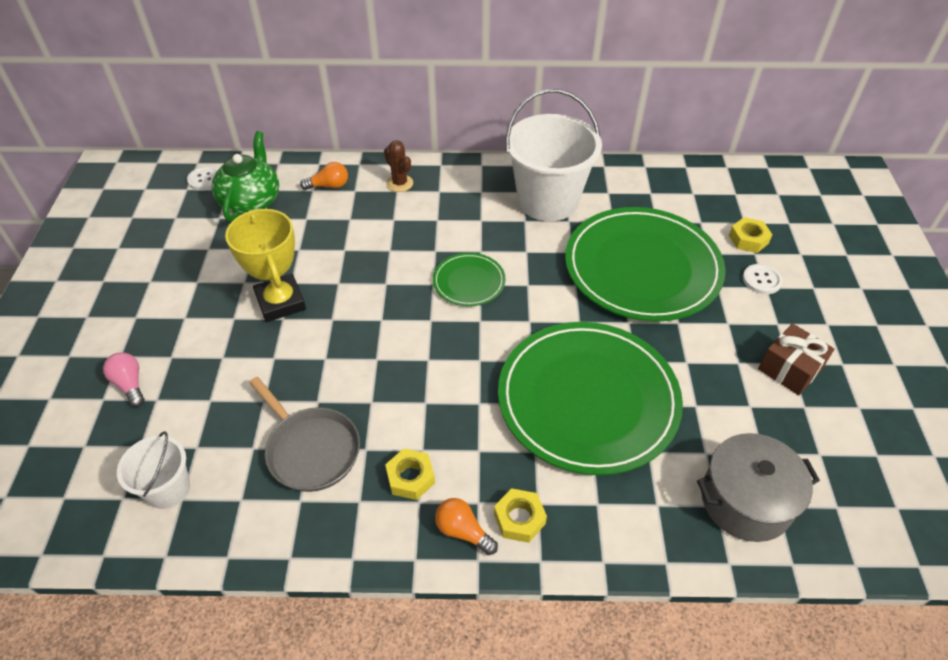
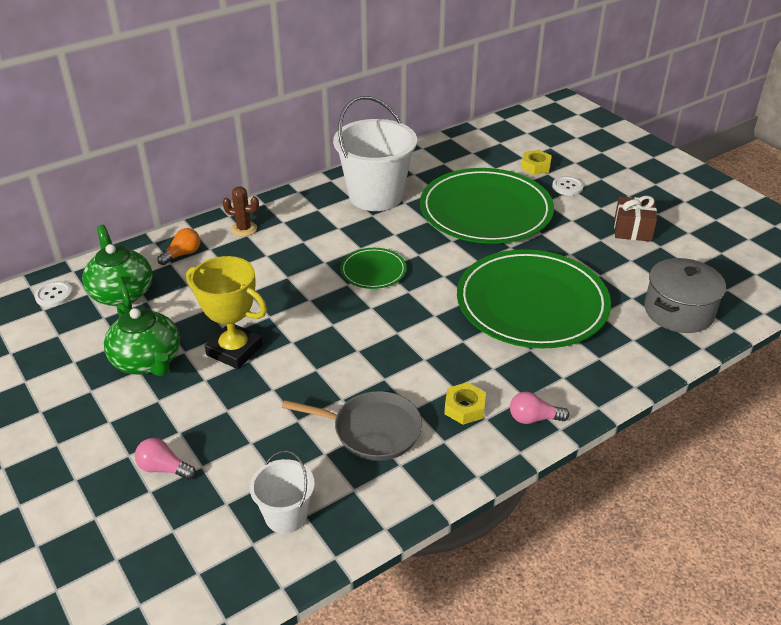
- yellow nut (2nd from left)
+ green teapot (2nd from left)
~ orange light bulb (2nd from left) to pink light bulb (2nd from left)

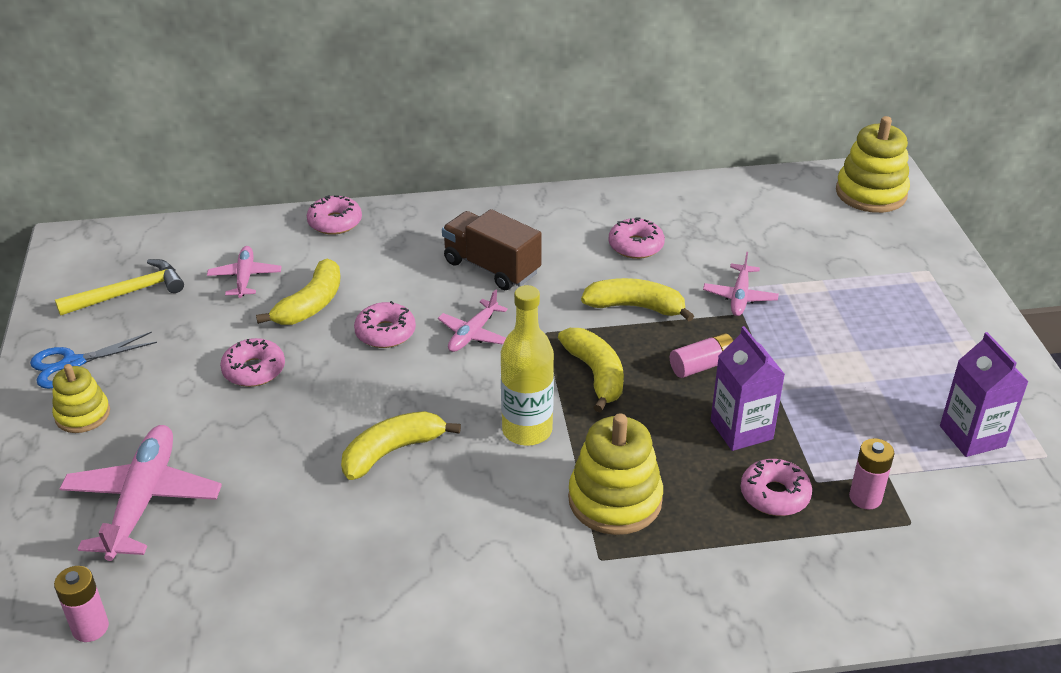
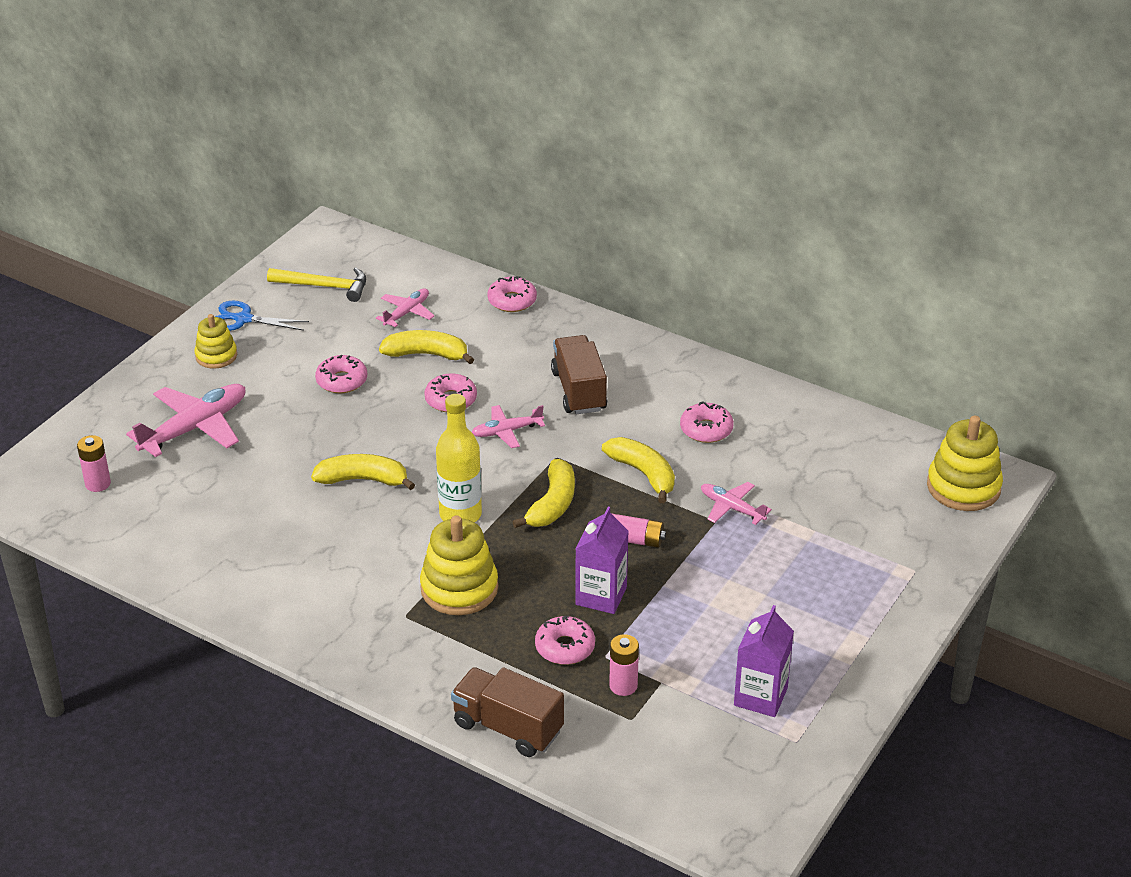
+ brown truck (1st from left)
~ yellow banana (1st from left in the first image) 150 degrees counterclockwise
~ pink plane (4th from left) 75 degrees clockwise

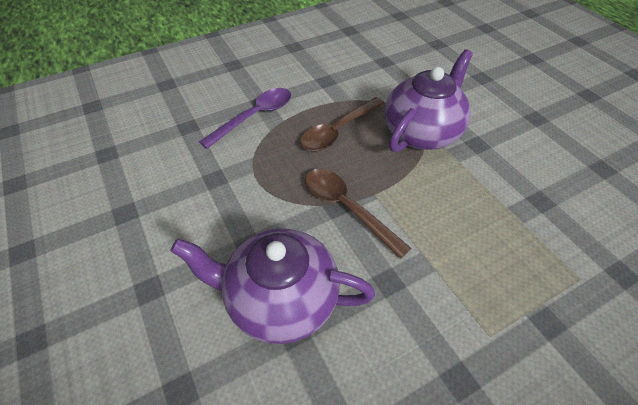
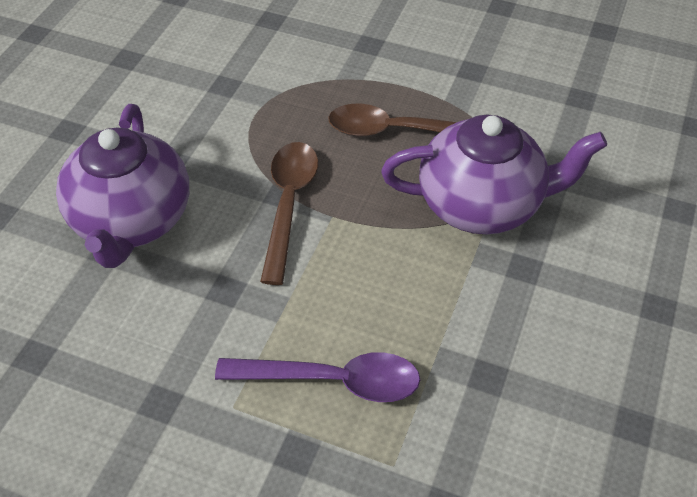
~ purple spoon
~ purple teapot (1st from left) 150 degrees counterclockwise

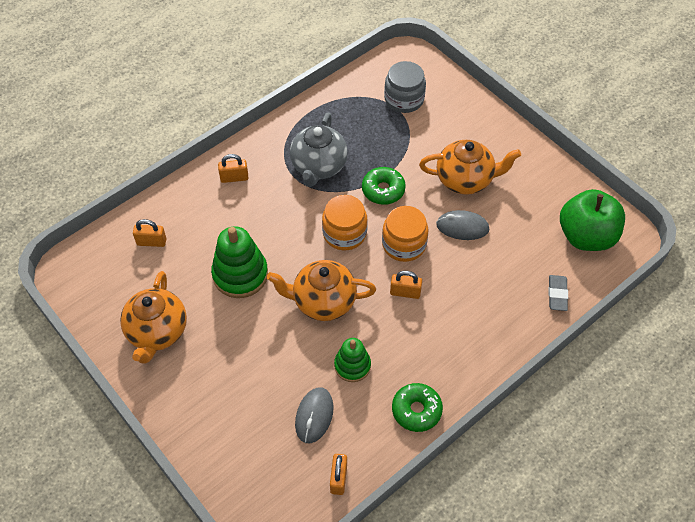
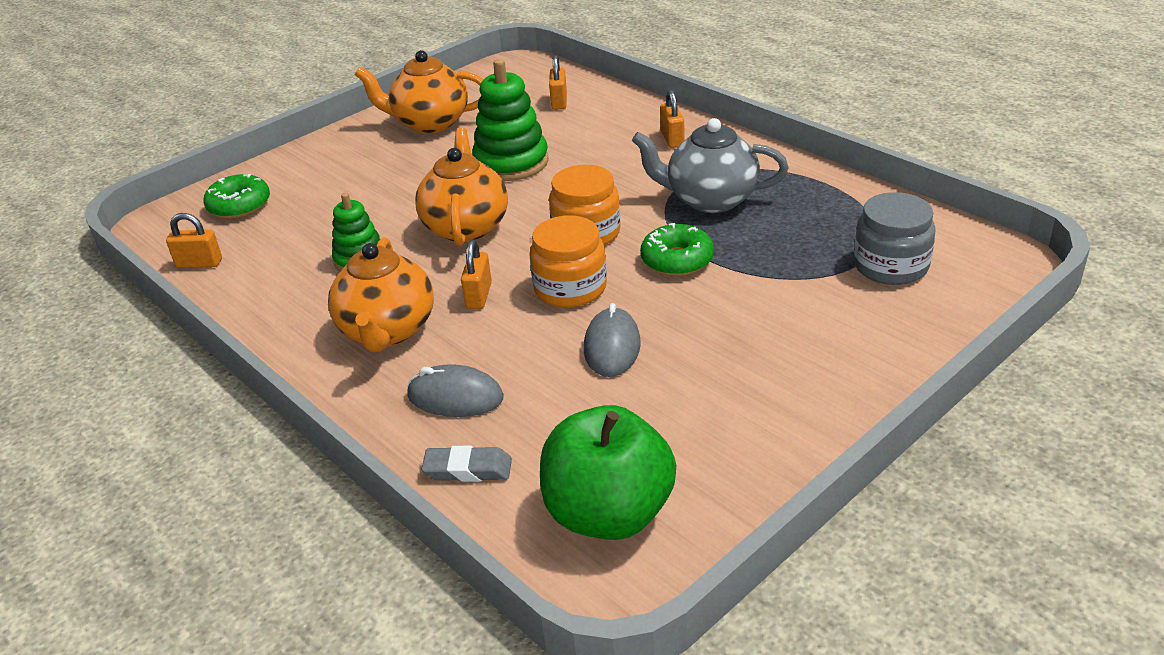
~ grey mouse (1st from left)
~ green donut (2nd from left in the first image) to green donut (1st from left)
~ orange teapot (3rd from left in the first image) to orange teapot (1st from left)

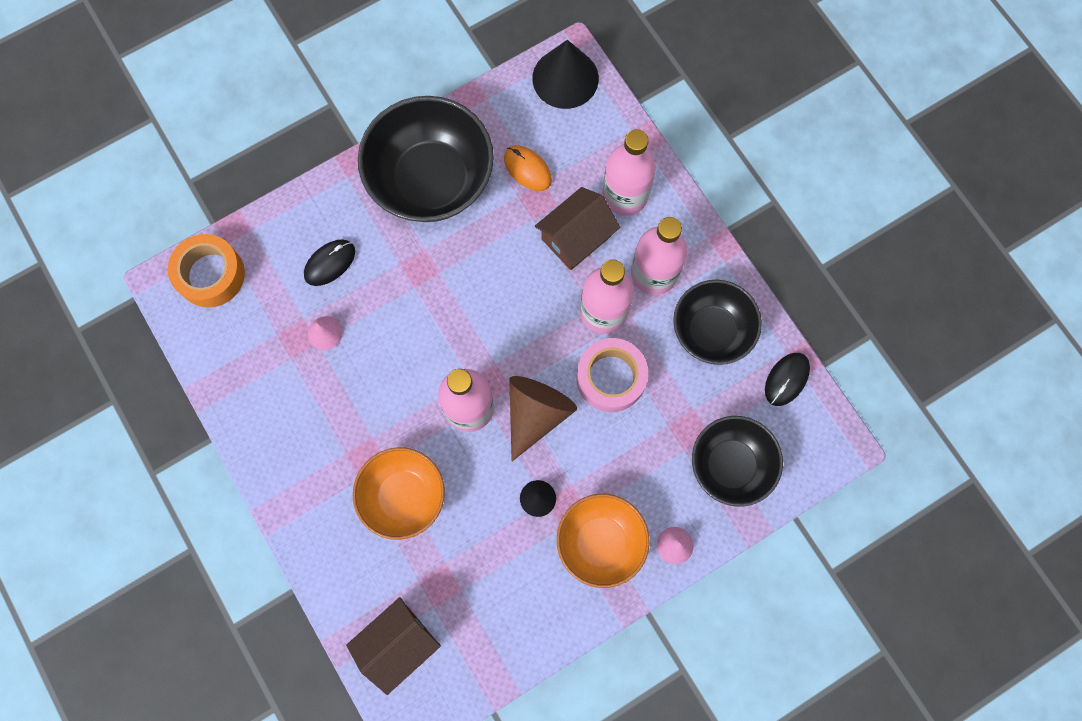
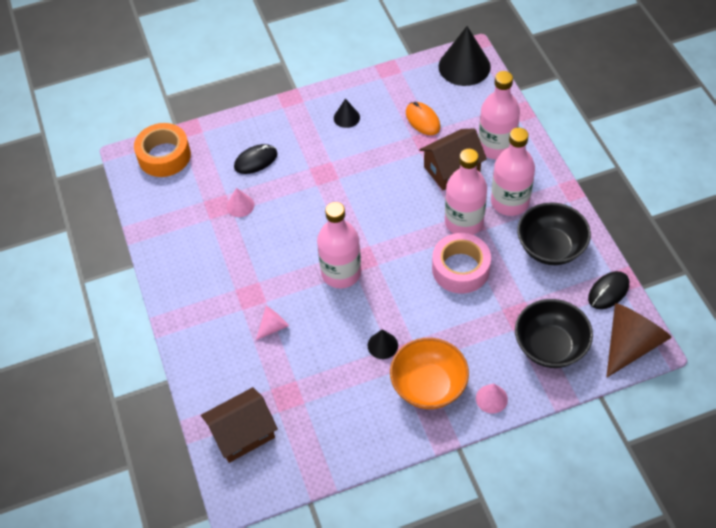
~ brown cone
~ orange bowl (1st from left) to pink cone (2nd from left)
~ black bowl (1st from left) to black cone (1st from left)

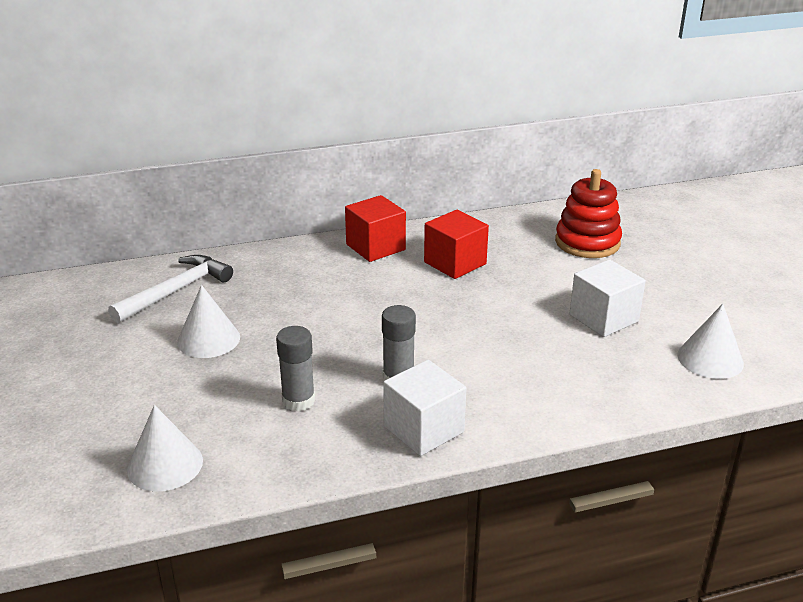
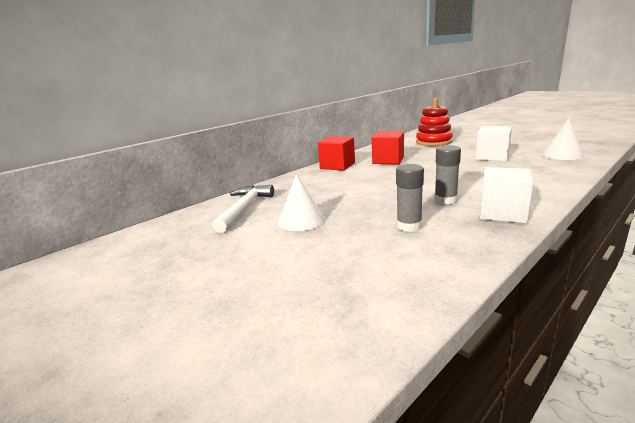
- white cone (1st from left)

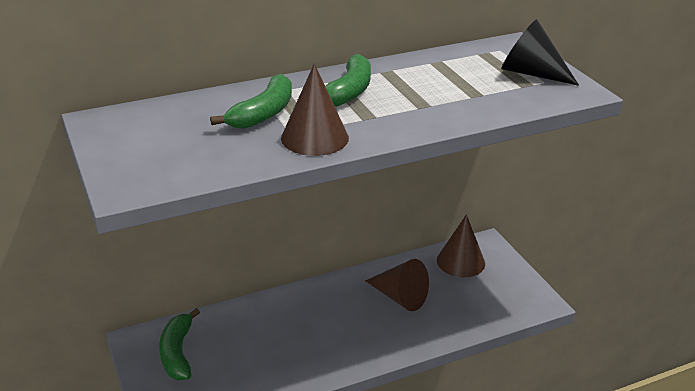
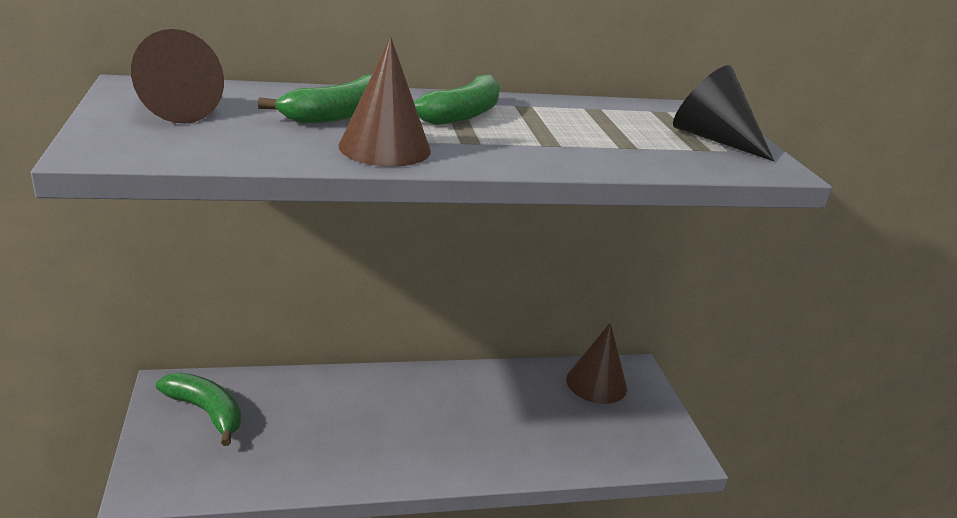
~ brown cone (2nd from left in the first image) to brown cone (1st from left)
~ green banana (1st from left) 120 degrees clockwise

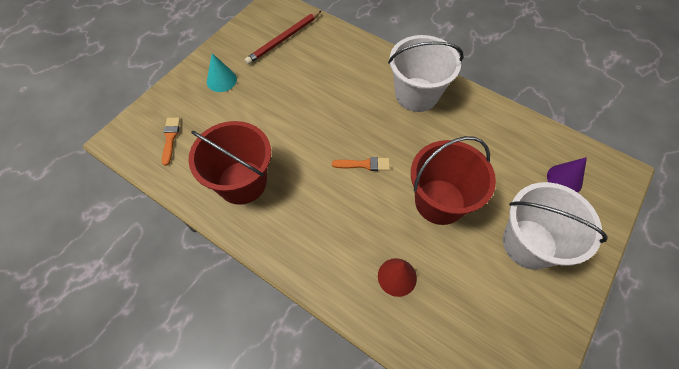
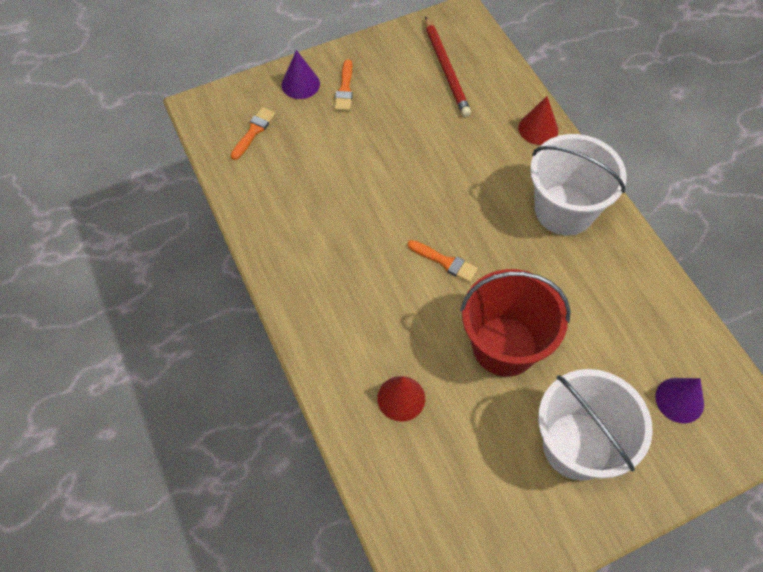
- red bucket (1st from left)
+ purple cone (1st from left)
+ red cone (2nd from left)
~ turquoise cone to orange brush (2nd from left)
~ red pencil 90 degrees counterclockwise

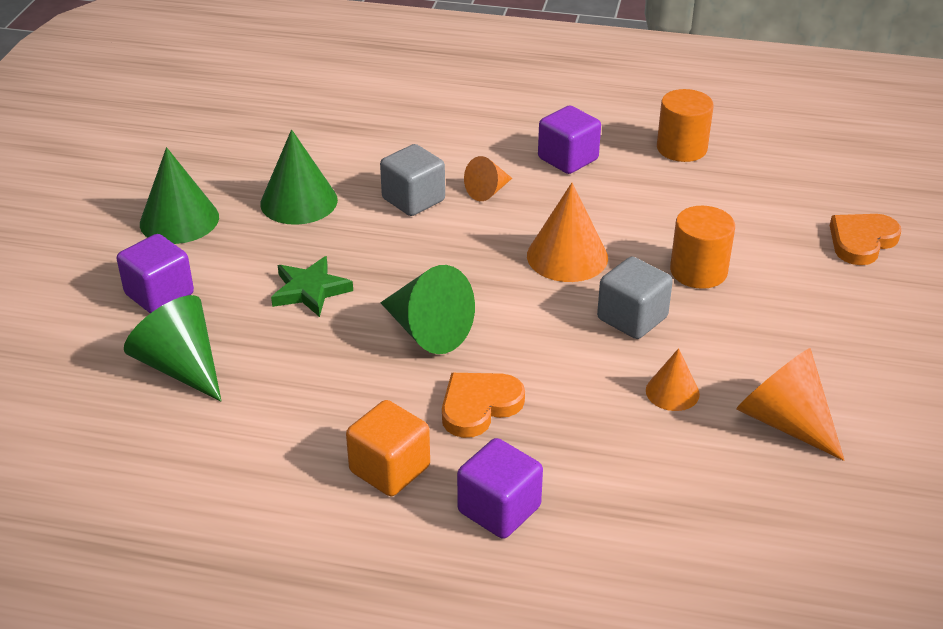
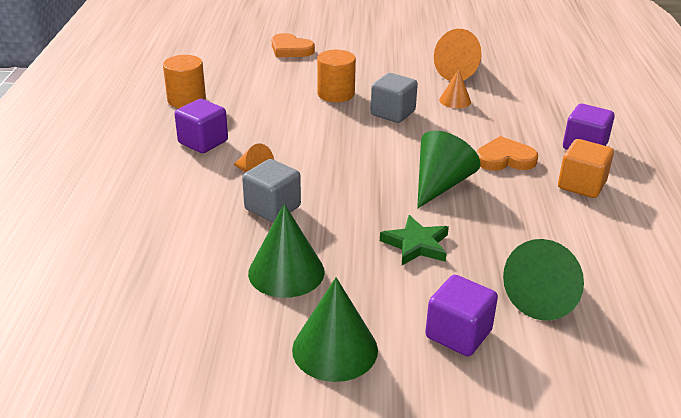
- orange cone (2nd from left)
~ orange heart (1st from left in the first image) 135 degrees clockwise

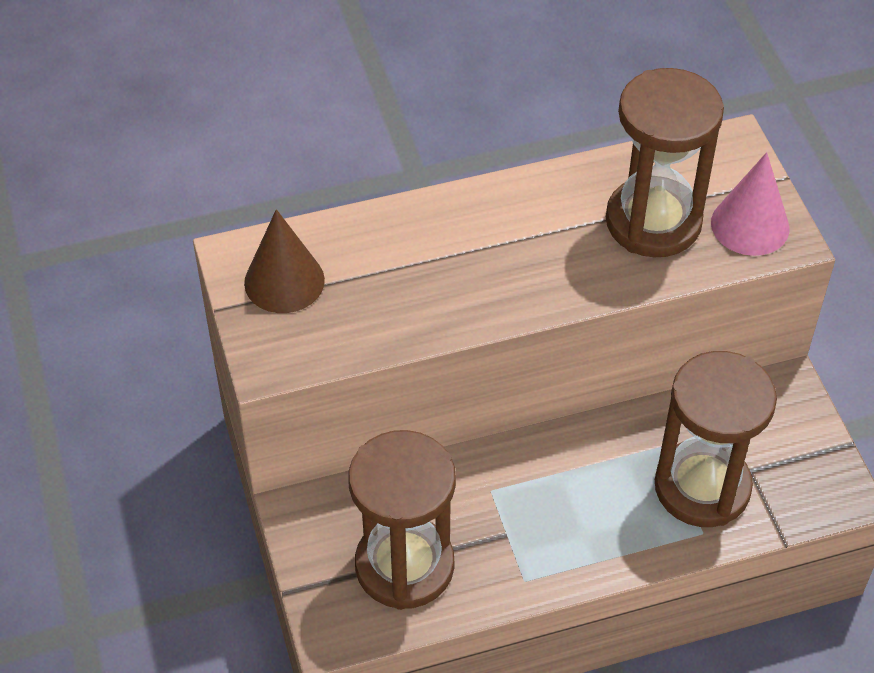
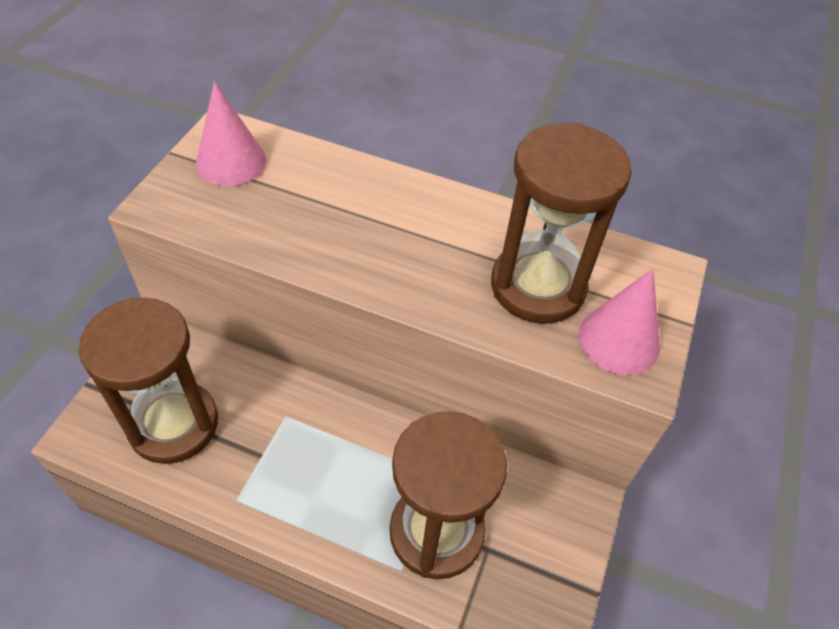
~ brown cone to pink cone (1st from left)

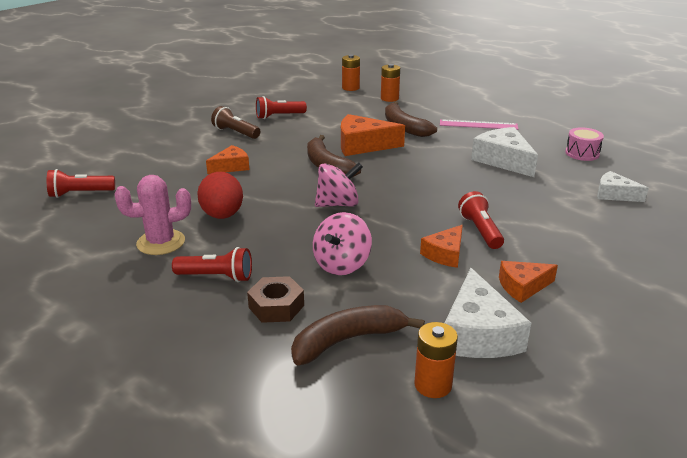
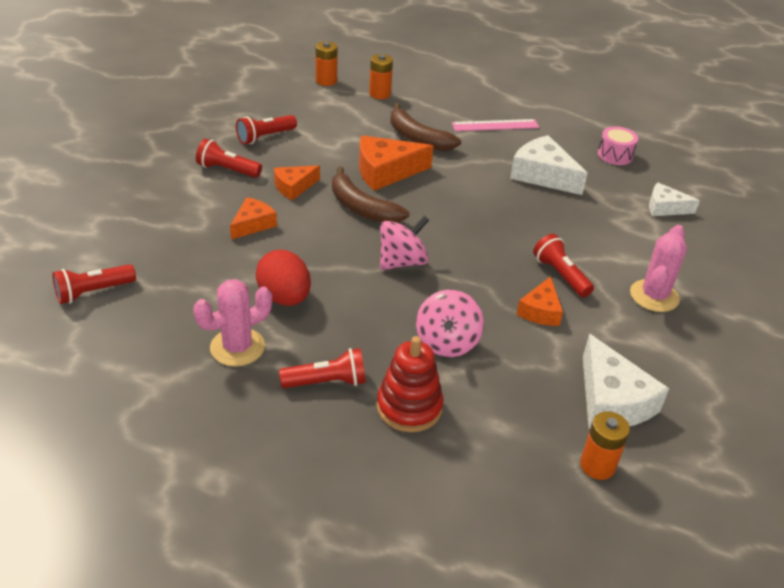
- brown banana (2nd from left)
+ pink cactus (2nd from left)
~ orange cheese (4th from left in the first image) to orange cheese (2nd from left)
~ brown nut to red stacking toy
~ brown flashlight to red flashlight (2nd from left)

